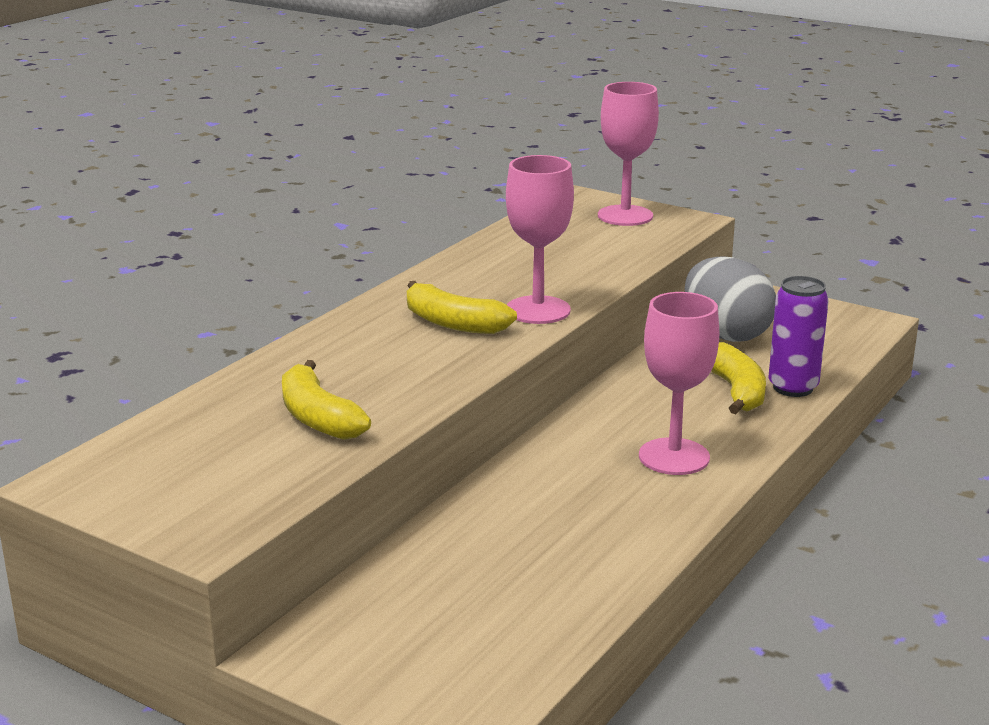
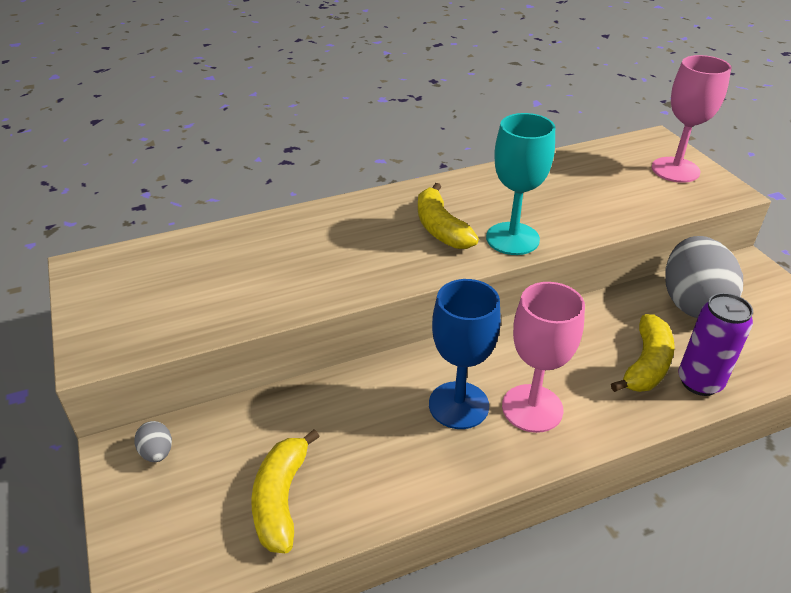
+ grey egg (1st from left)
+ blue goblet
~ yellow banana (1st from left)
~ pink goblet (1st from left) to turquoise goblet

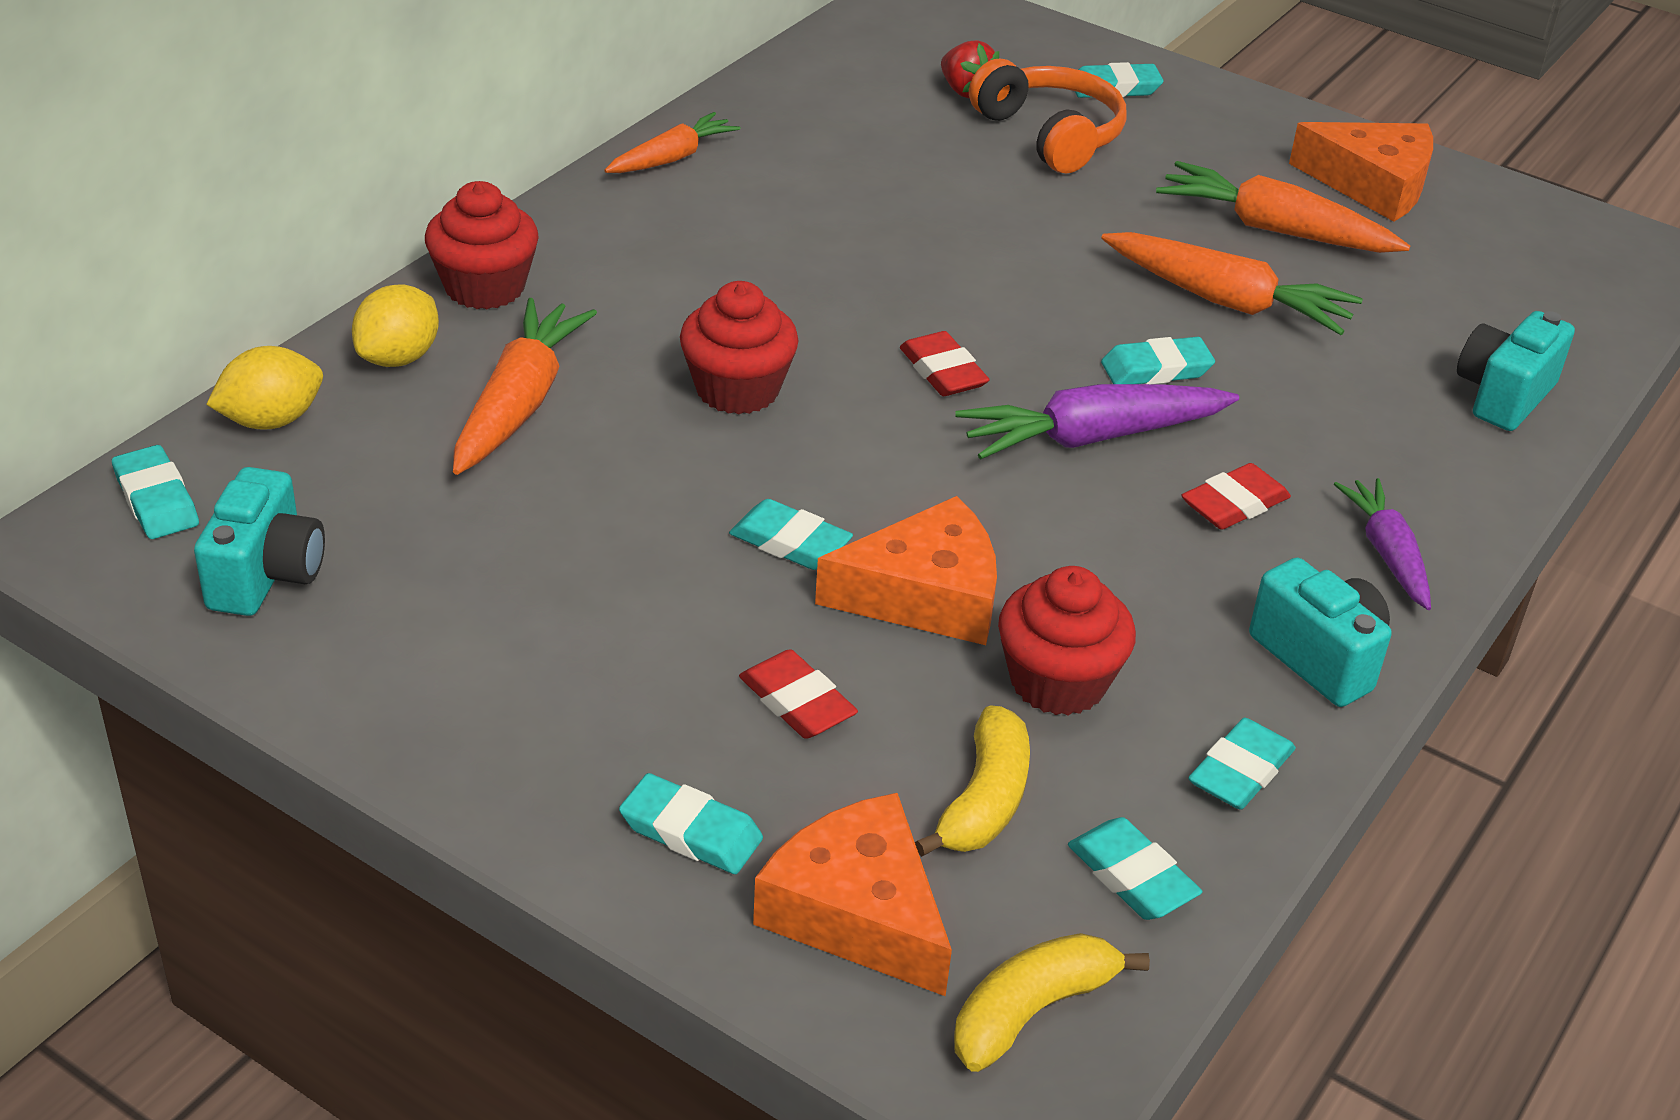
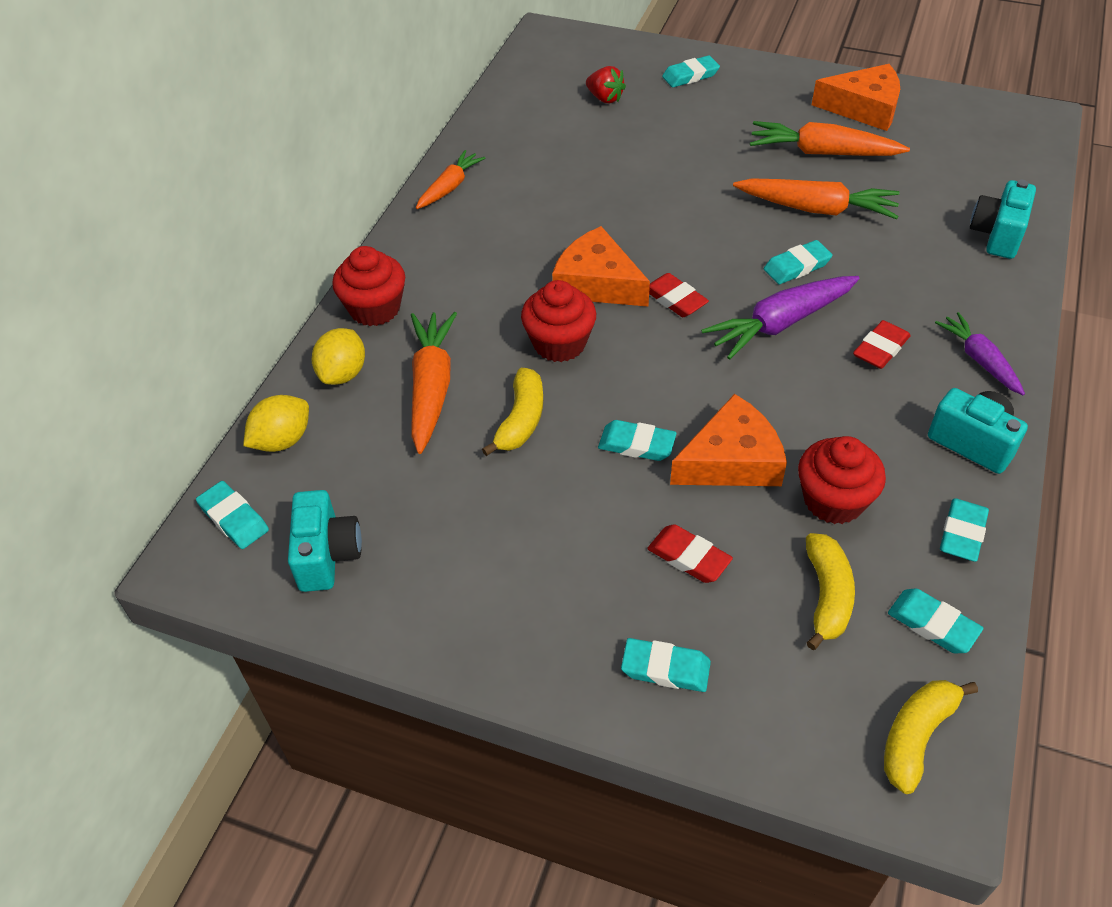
- orange headphones
+ yellow banana (1st from left)
~ orange cheese (1st from left)

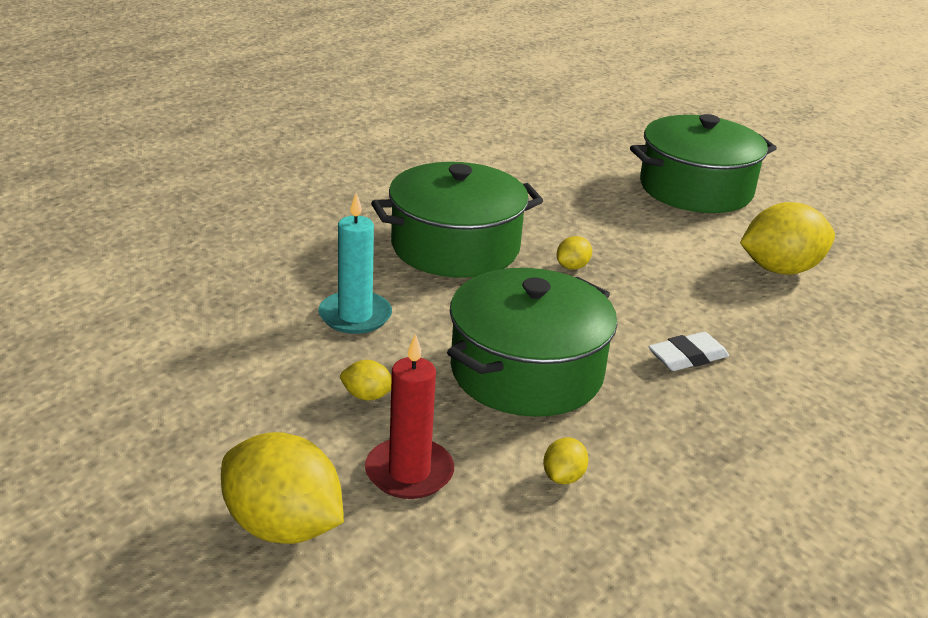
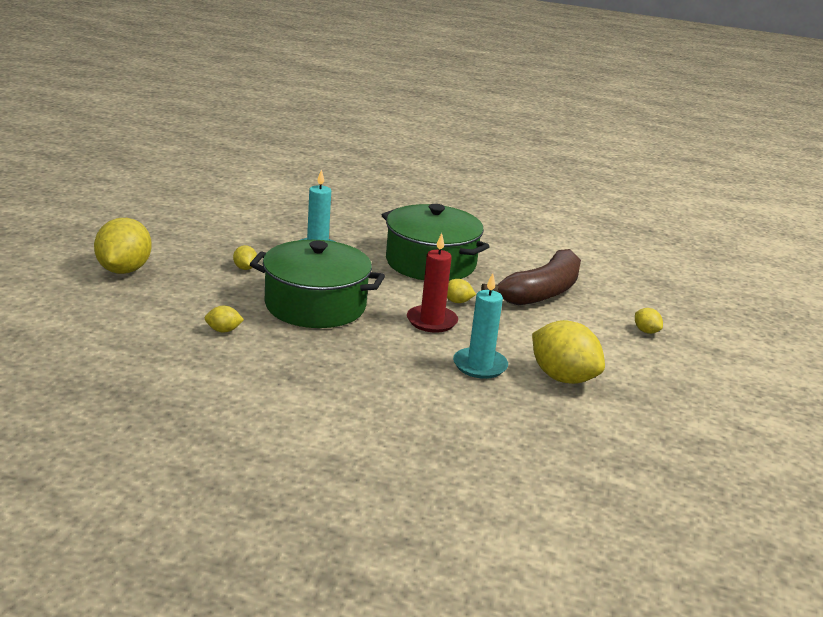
- white eraser
+ turquoise candle (2nd from left)
+ brown banana
~ red candle
~ green pot (3rd from left) to yellow lemon (6th from left)

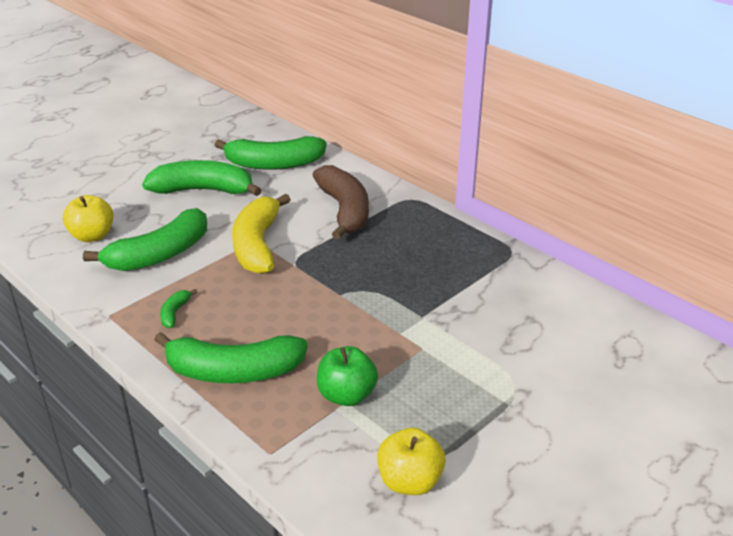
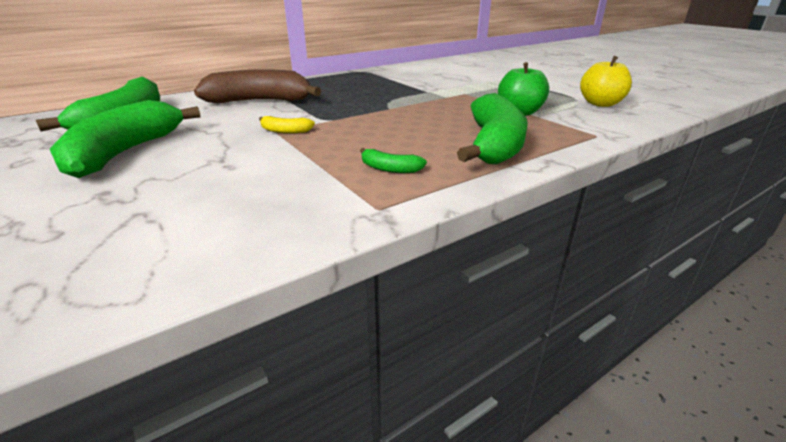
- yellow apple (1st from left)
- green banana (1st from left)
~ yellow banana x0.42

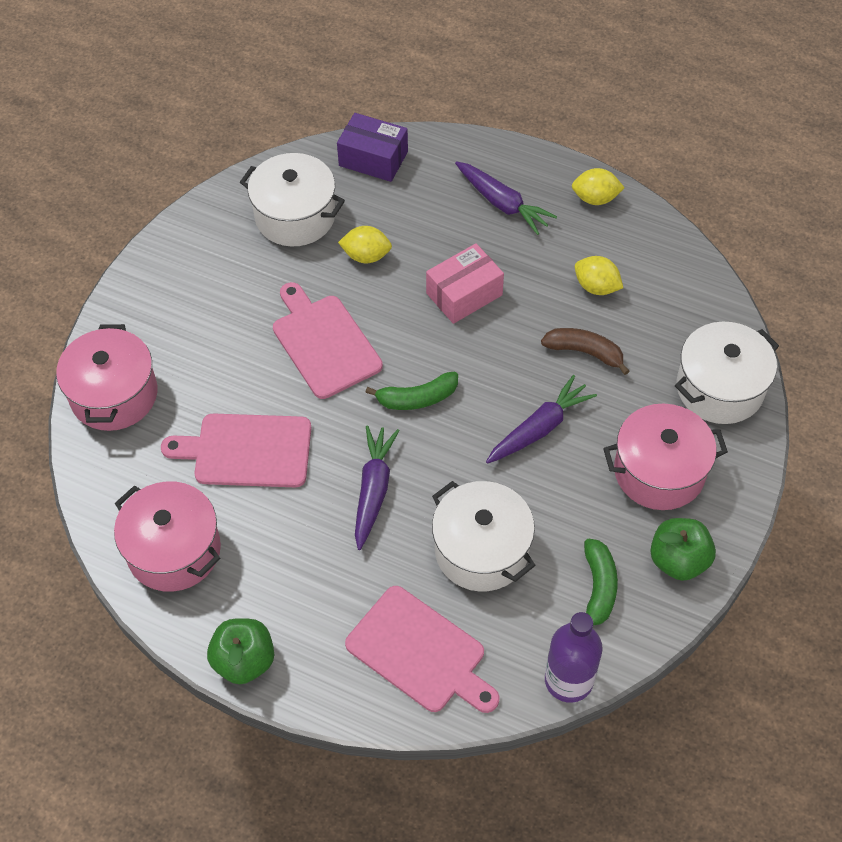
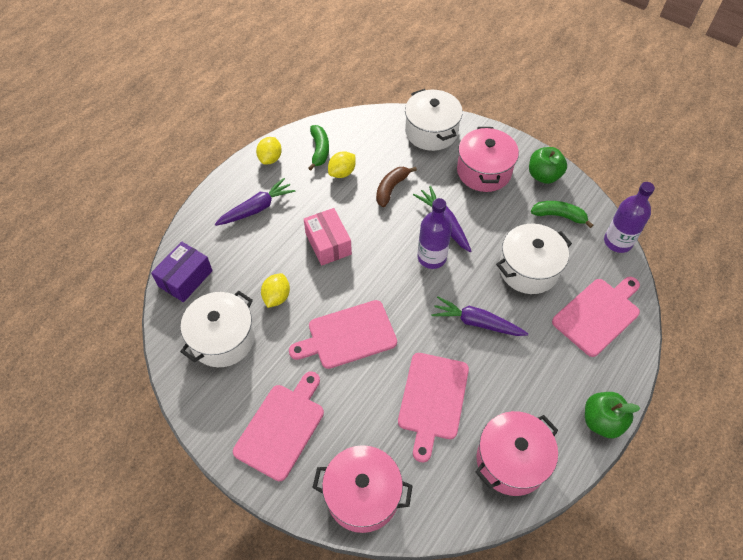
+ pink cutting board (1st from left)
+ purple bottle (1st from left)
~ green banana (1st from left)

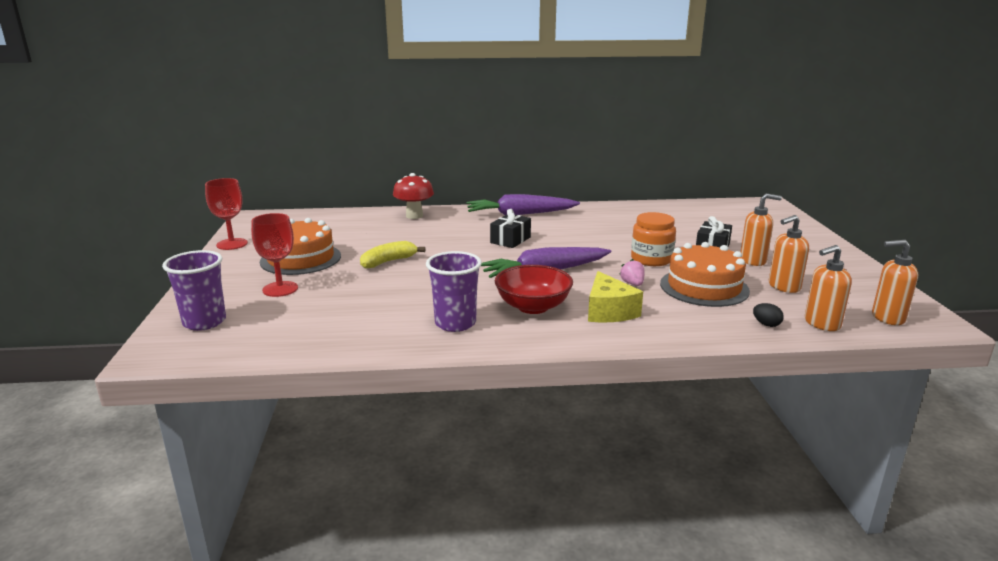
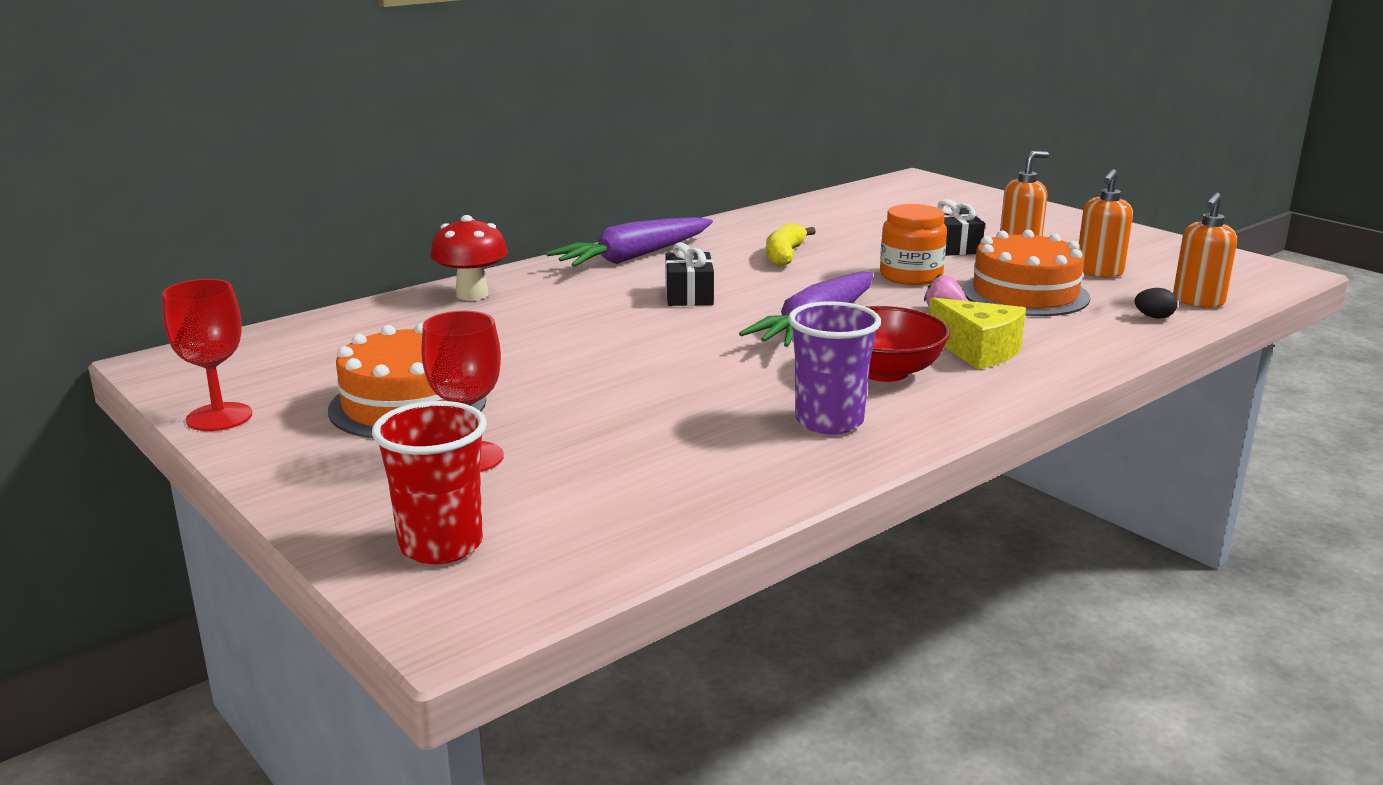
- orange soap dispenser (4th from left)
~ yellow banana
~ purple cup (1st from left) to red cup

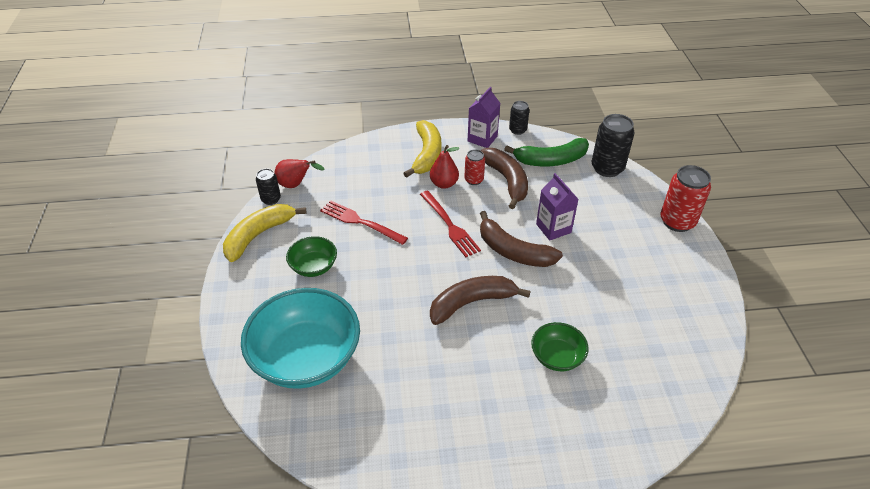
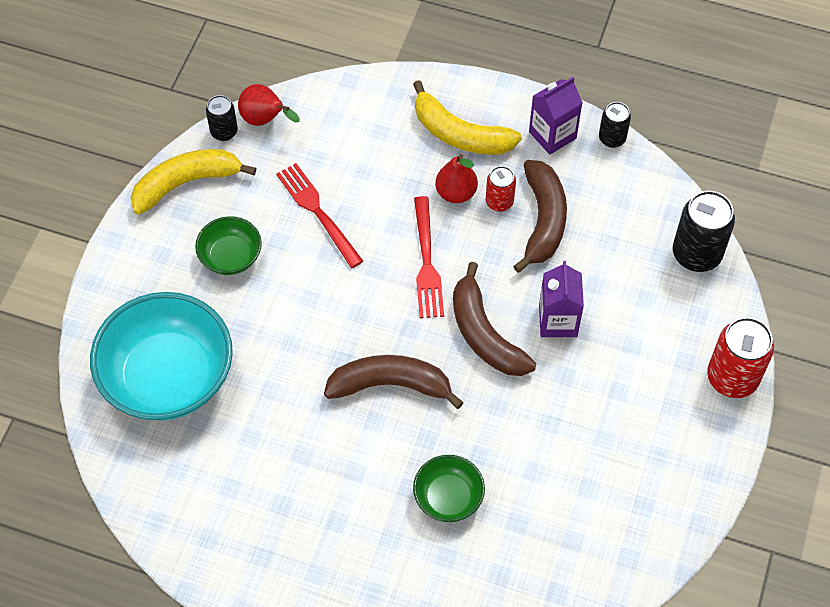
- green banana
~ yellow banana (2nd from left) 90 degrees clockwise

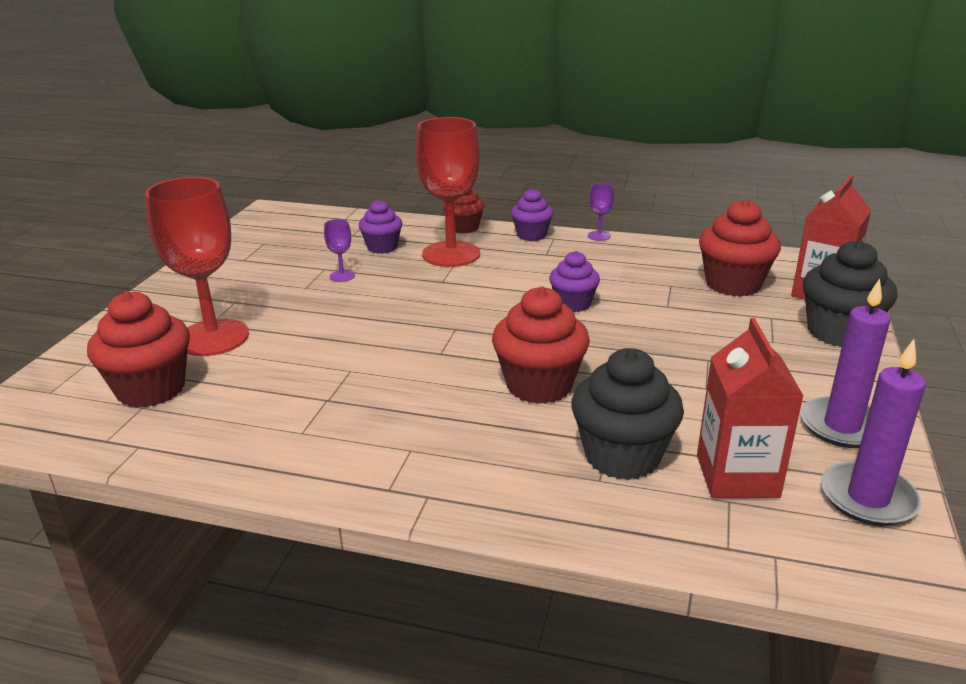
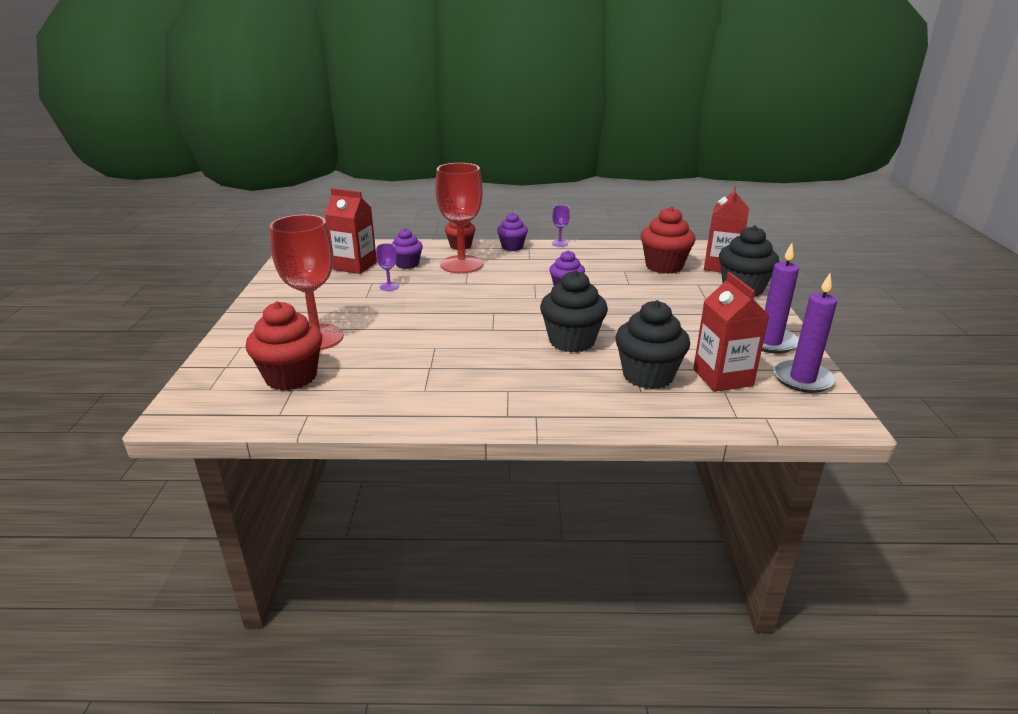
+ red carton (1st from left)
~ red cupcake (3rd from left) to black cupcake (1st from left)

